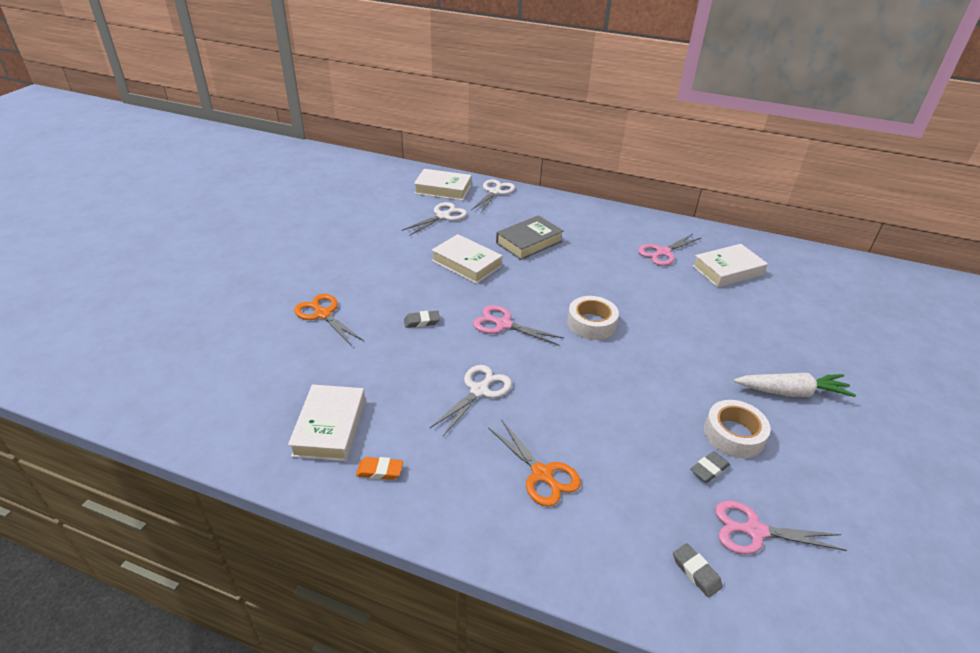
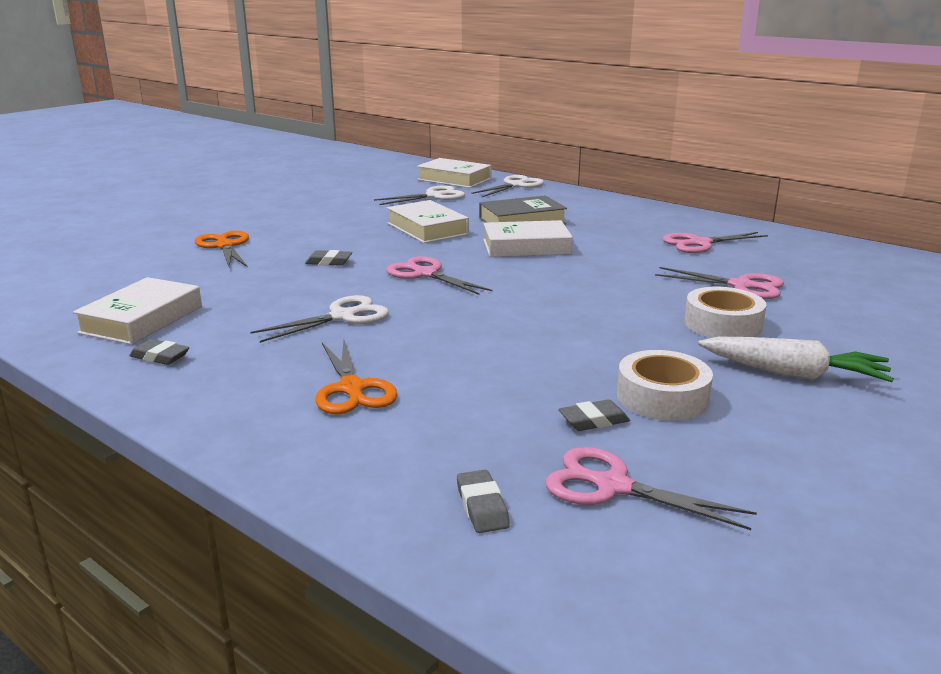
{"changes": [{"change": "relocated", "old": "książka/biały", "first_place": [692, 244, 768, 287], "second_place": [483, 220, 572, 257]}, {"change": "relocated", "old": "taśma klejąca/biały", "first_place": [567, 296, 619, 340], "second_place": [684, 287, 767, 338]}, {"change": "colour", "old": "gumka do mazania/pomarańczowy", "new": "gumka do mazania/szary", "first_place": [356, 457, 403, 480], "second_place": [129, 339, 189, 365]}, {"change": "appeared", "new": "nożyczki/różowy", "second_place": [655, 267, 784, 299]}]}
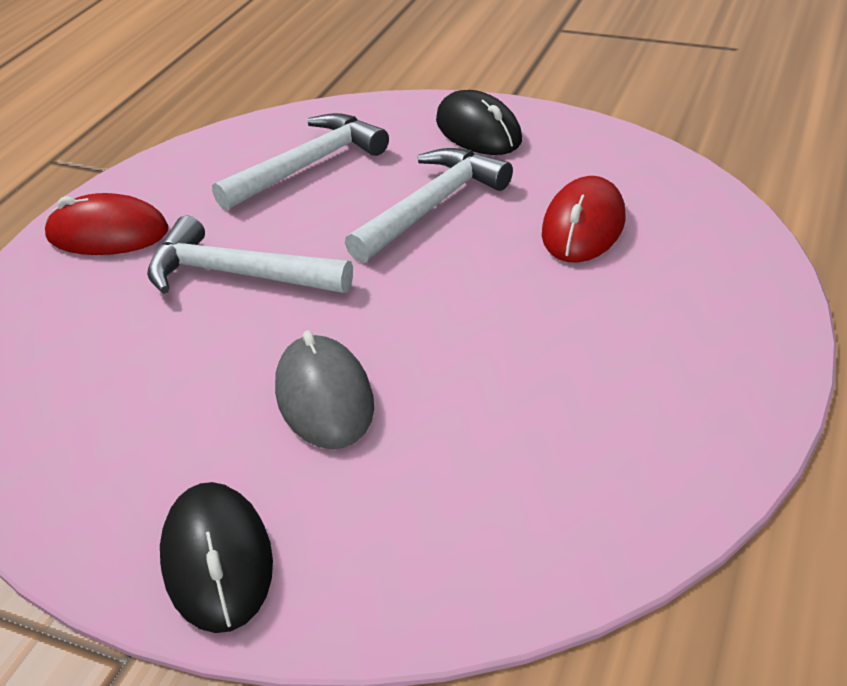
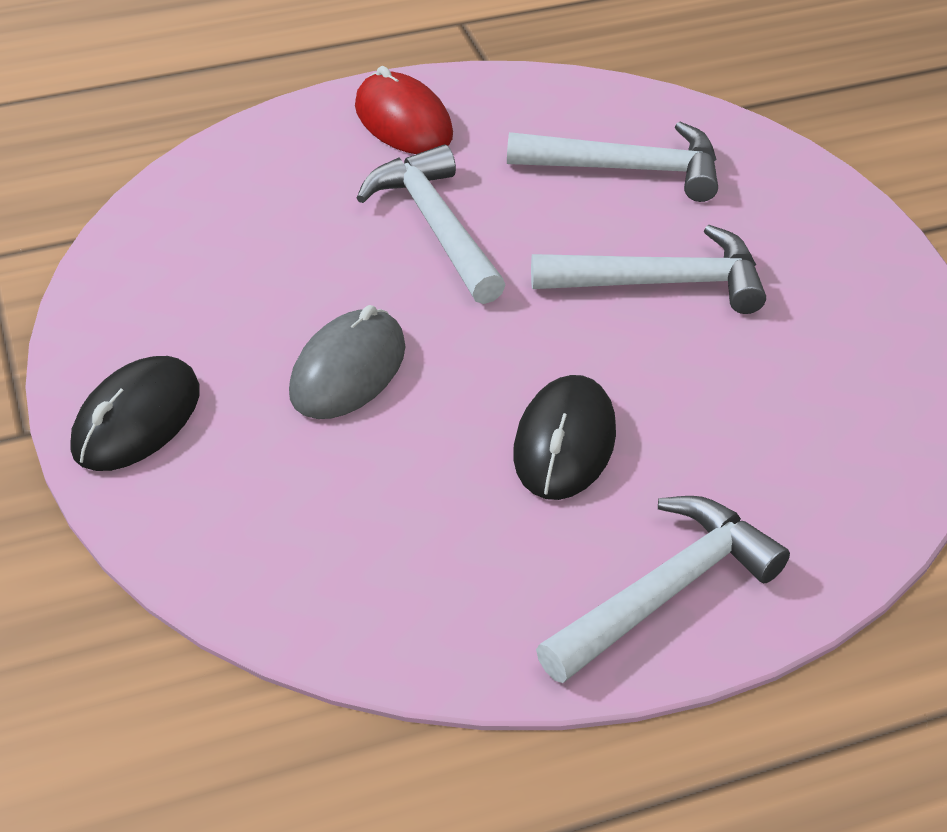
{"changes": [{"change": "relocated", "old": "myszka/czarny", "first_place": [436, 90, 522, 155], "second_place": [513, 375, 616, 500]}, {"change": "missing", "old": "myszka/czerwony", "first_place": [542, 176, 626, 263]}, {"change": "appeared", "new": "młotek/biały", "second_place": [536, 496, 790, 683]}]}
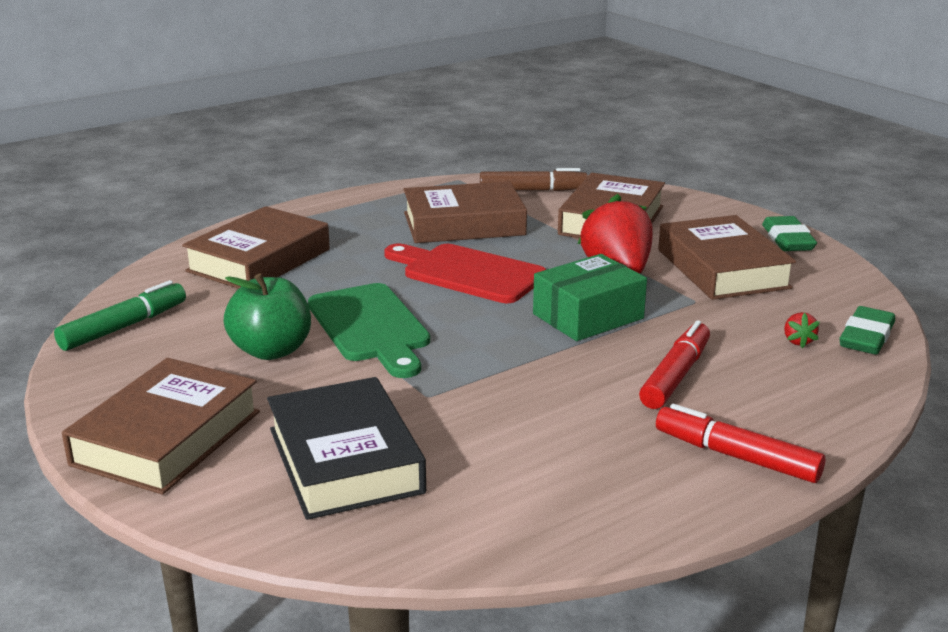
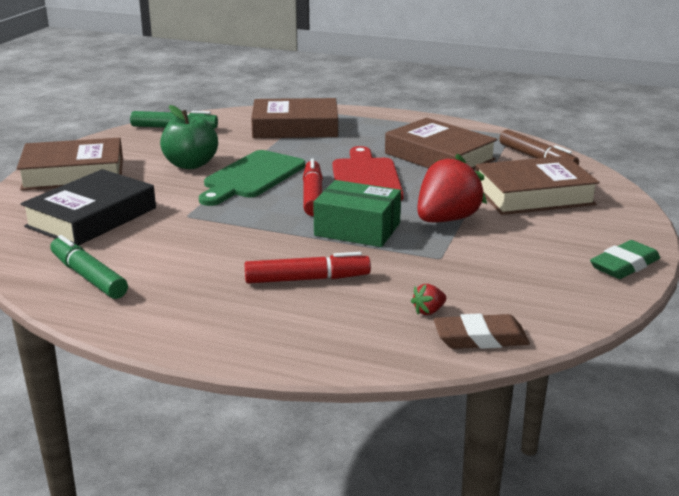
{"changes": [{"change": "missing", "old": "książka/brązowy", "first_place": [658, 215, 796, 300]}, {"change": "colour", "old": "gumka do mazania/zielony", "new": "gumka do mazania/brązowy", "first_place": [839, 306, 895, 355], "second_place": [433, 313, 530, 349]}, {"change": "relocated", "old": "flamaster/czerwony", "first_place": [656, 404, 825, 483], "second_place": [303, 158, 323, 216]}, {"change": "appeared", "new": "flamaster/zielony", "second_place": [50, 235, 128, 299]}]}
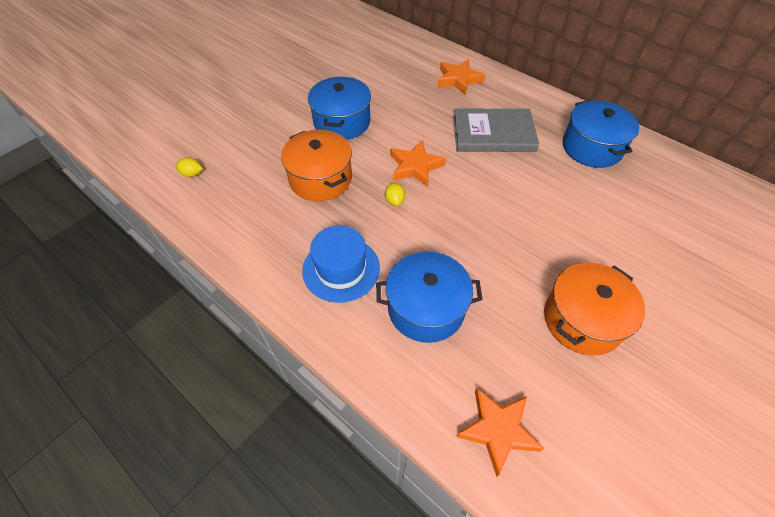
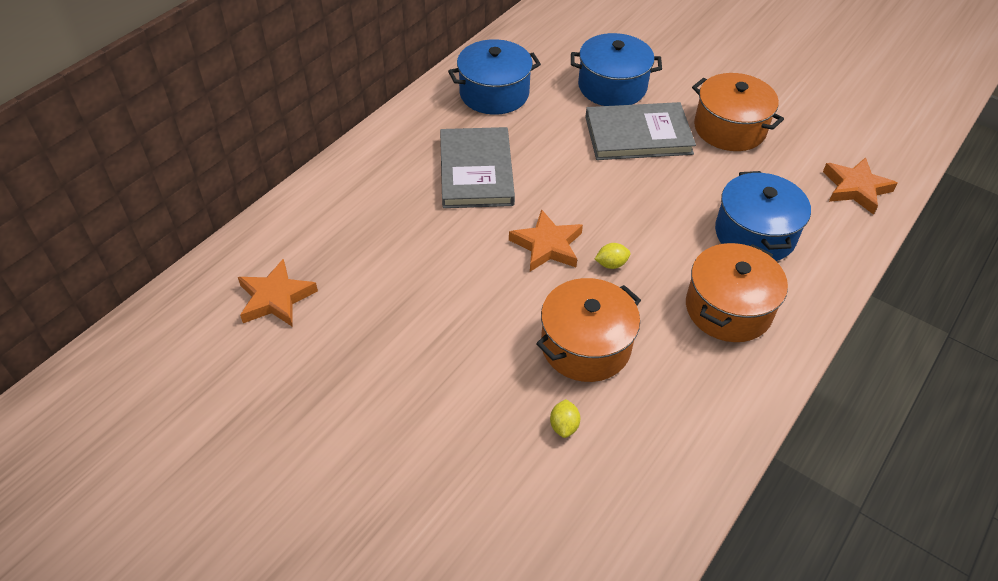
{"changes": [{"change": "relocated", "old": "gwiazda/pomarańczowy", "first_place": [437, 59, 485, 95], "second_place": [238, 258, 318, 327]}, {"change": "relocated", "old": "garnek/niebieski", "first_place": [308, 77, 371, 140], "second_place": [571, 33, 662, 106]}, {"change": "relocated", "old": "cytryna/żółty", "first_place": [175, 157, 203, 177], "second_place": [550, 399, 581, 438]}, {"change": "exchanged", "old": "kapelusz/niebieski", "new": "garnek/pomarańczowy", "first_place": [302, 225, 380, 303], "second_place": [686, 243, 788, 342]}, {"change": "appeared", "new": "książka/szary", "second_place": [585, 102, 696, 160]}]}
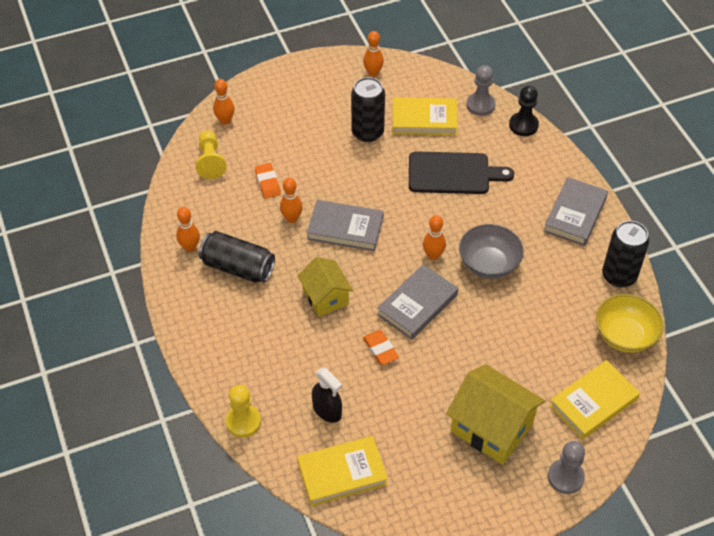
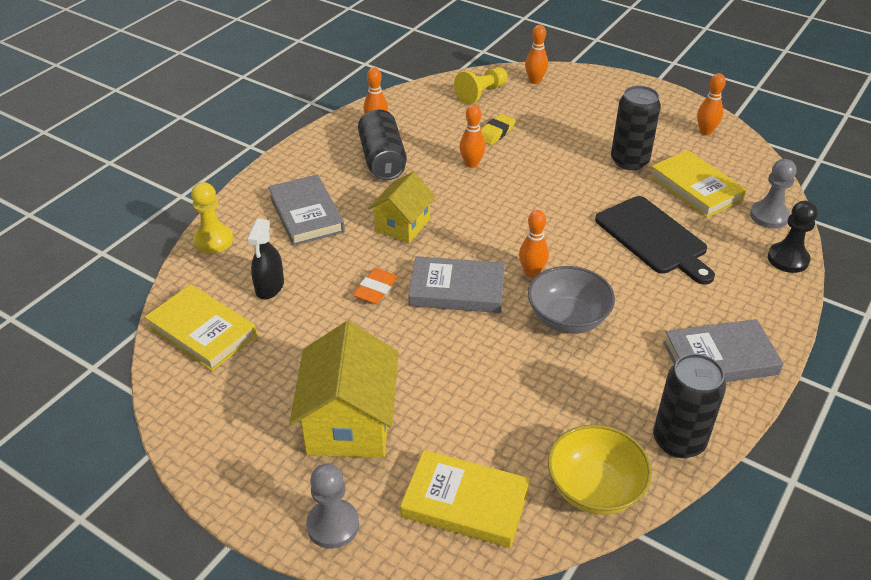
{"changes": [{"change": "colour", "old": "gumka do mazania/pomarańczowy", "new": "gumka do mazania/żółty", "first_place": [255, 163, 281, 199], "second_place": [480, 114, 516, 145]}, {"change": "relocated", "old": "książka/szary", "first_place": [307, 200, 384, 251], "second_place": [268, 174, 345, 246]}]}
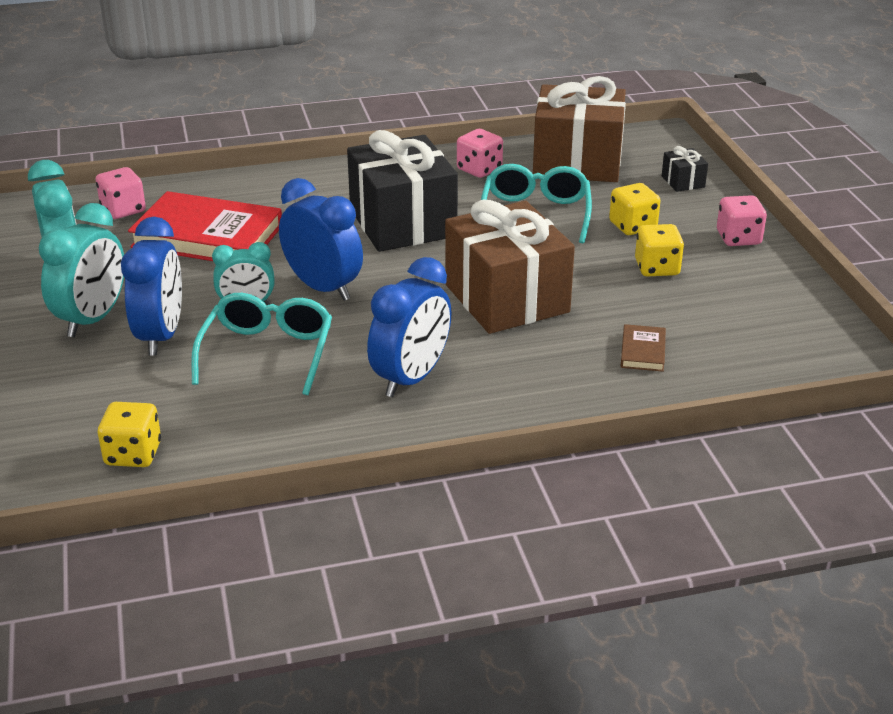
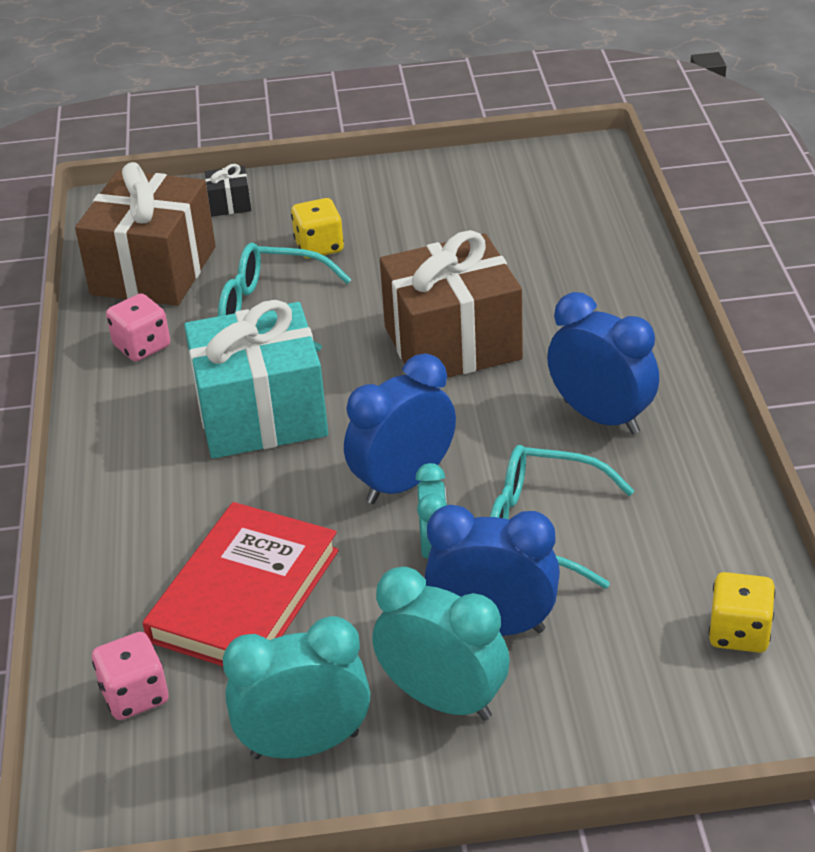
{"changes": [{"change": "colour", "old": "prezent/czarny", "new": "prezent/turkusowy", "first_place": [347, 130, 458, 252], "second_place": [184, 300, 328, 459]}, {"change": "missing", "old": "kostka do gry/różowy", "first_place": [717, 195, 767, 246]}, {"change": "missing", "old": "kostka do gry/żółty", "first_place": [635, 224, 684, 277]}, {"change": "missing", "old": "książka/brązowy", "first_place": [621, 324, 666, 372]}]}
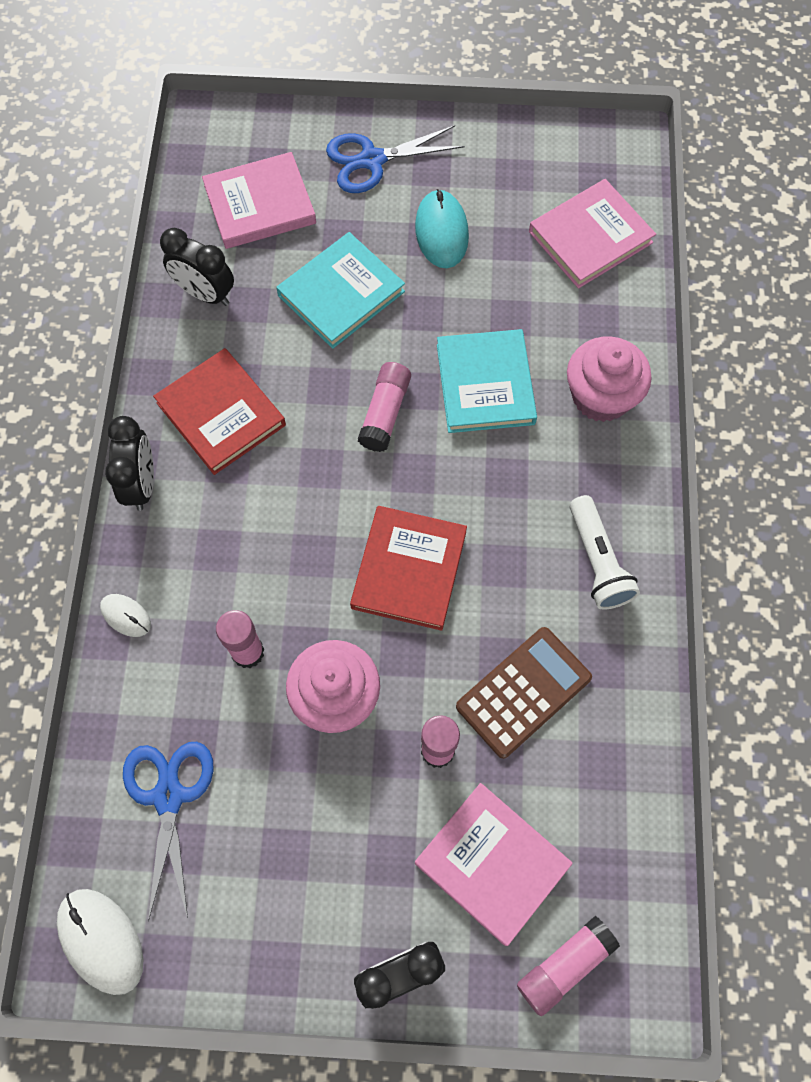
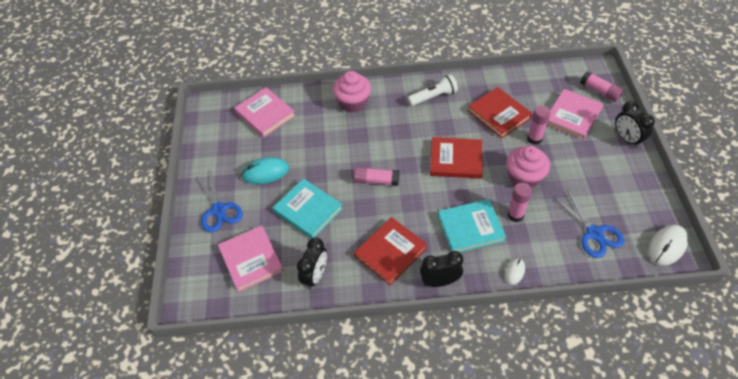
{"changes": [{"change": "relocated", "old": "książka/turkusowy", "first_place": [437, 329, 537, 433], "second_place": [438, 199, 506, 253]}, {"change": "exchanged", "old": "kalkulator/brązowy", "new": "książka/czerwony", "first_place": [456, 627, 592, 759], "second_place": [468, 87, 532, 139]}, {"change": "spun", "old": "nożyczki/niebieski", "first_place": [123, 742, 214, 921], "second_place": [553, 190, 624, 258], "degrees": -105}]}
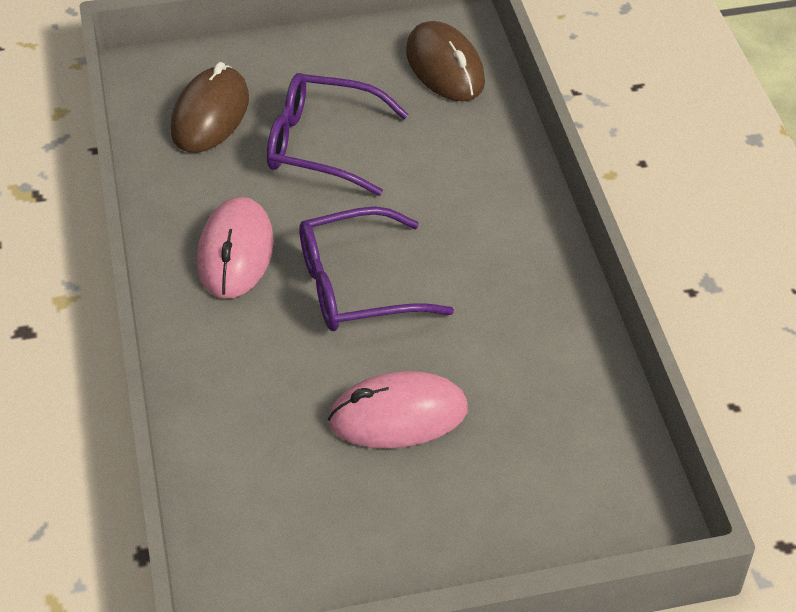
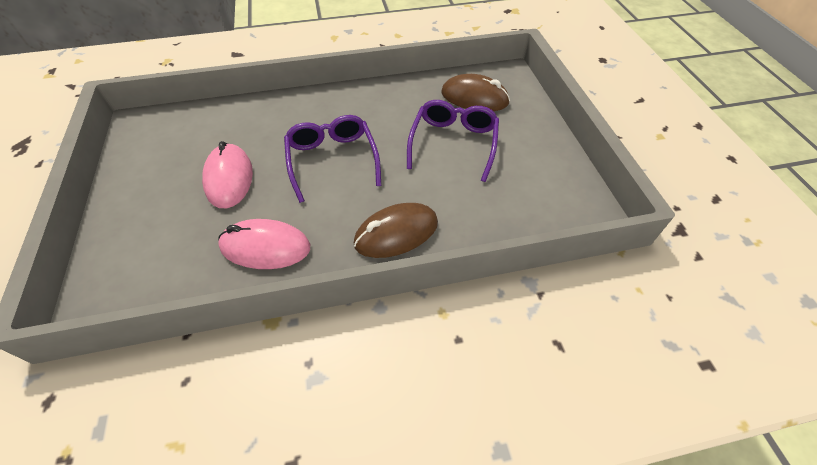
{"changes": [{"change": "relocated", "old": "myszka/brązowy", "first_place": [406, 21, 485, 102], "second_place": [354, 203, 438, 258]}, {"change": "relocated", "old": "myszka/różowy", "first_place": [197, 197, 274, 299], "second_place": [218, 219, 310, 269]}]}
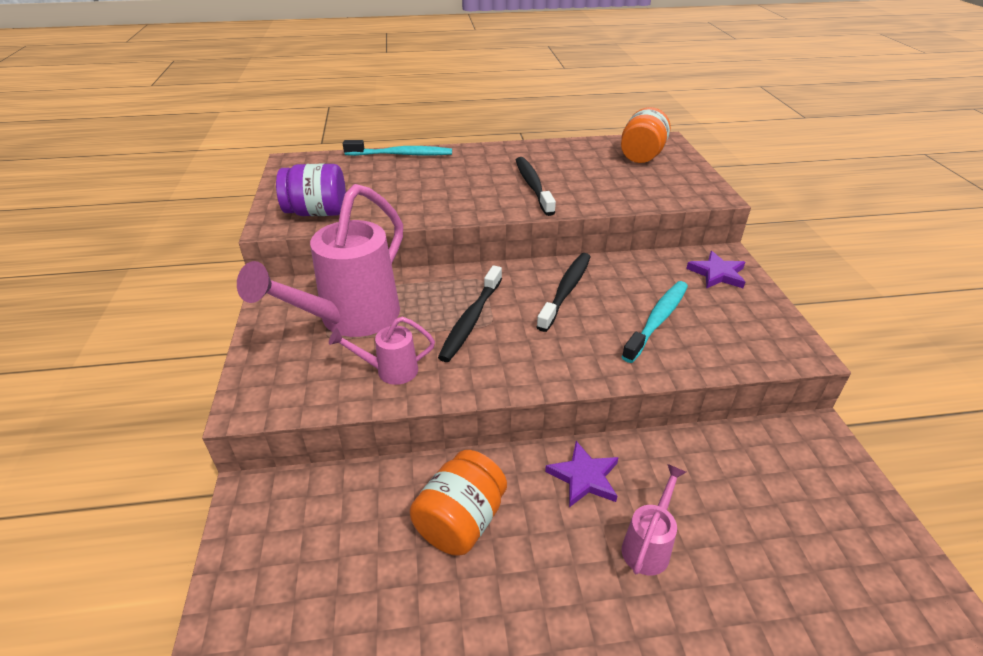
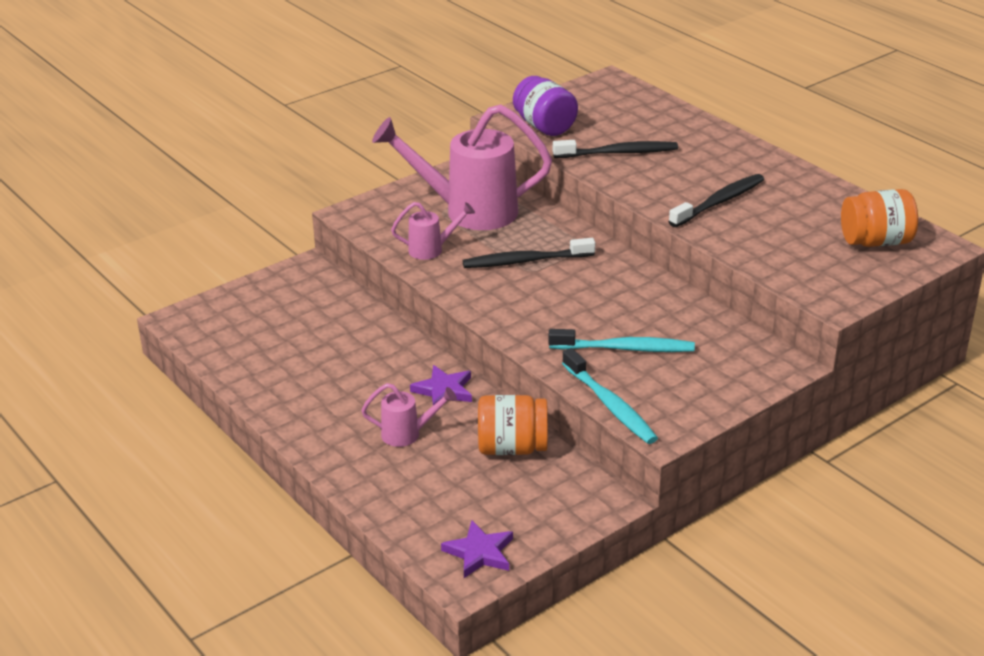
{"changes": [{"change": "relocated", "old": "szczoteczka do zębów/turkusowy", "first_place": [343, 140, 452, 156], "second_place": [562, 348, 658, 444]}, {"change": "relocated", "old": "gwiazda/fioletowy", "first_place": [686, 251, 745, 289], "second_place": [441, 520, 513, 578]}, {"change": "relocated", "old": "szczoteczka do zębów/czarny", "first_place": [536, 253, 590, 332], "second_place": [553, 140, 678, 158]}, {"change": "spun", "old": "konewka/różowy", "first_place": [329, 317, 435, 385], "second_place": [391, 202, 475, 260], "degrees": 120}, {"change": "relocated", "old": "słoik/pomarańczowy", "first_place": [410, 450, 507, 556], "second_place": [478, 395, 548, 455]}]}
